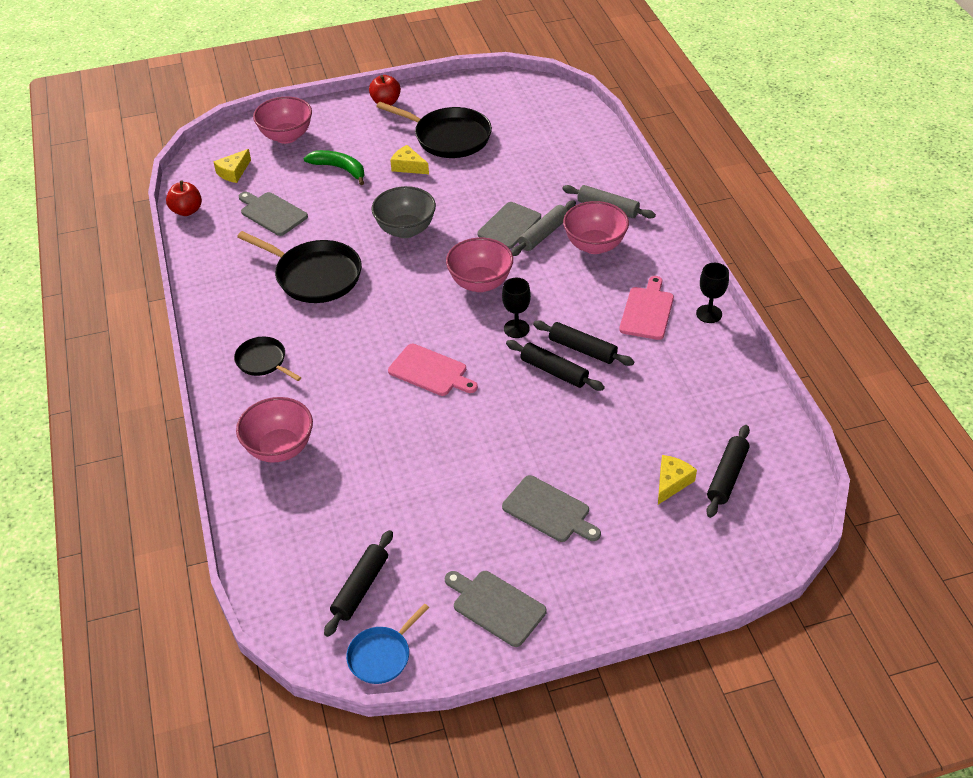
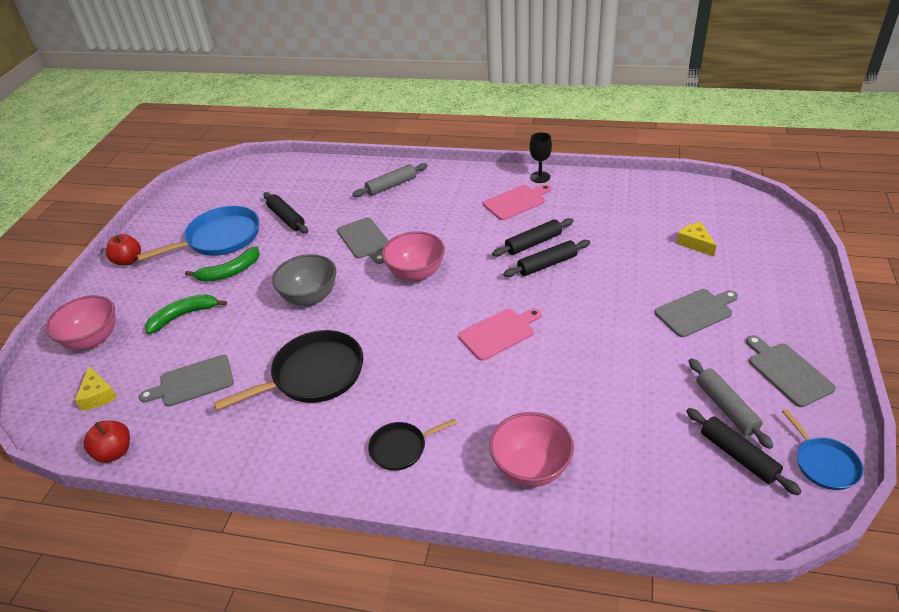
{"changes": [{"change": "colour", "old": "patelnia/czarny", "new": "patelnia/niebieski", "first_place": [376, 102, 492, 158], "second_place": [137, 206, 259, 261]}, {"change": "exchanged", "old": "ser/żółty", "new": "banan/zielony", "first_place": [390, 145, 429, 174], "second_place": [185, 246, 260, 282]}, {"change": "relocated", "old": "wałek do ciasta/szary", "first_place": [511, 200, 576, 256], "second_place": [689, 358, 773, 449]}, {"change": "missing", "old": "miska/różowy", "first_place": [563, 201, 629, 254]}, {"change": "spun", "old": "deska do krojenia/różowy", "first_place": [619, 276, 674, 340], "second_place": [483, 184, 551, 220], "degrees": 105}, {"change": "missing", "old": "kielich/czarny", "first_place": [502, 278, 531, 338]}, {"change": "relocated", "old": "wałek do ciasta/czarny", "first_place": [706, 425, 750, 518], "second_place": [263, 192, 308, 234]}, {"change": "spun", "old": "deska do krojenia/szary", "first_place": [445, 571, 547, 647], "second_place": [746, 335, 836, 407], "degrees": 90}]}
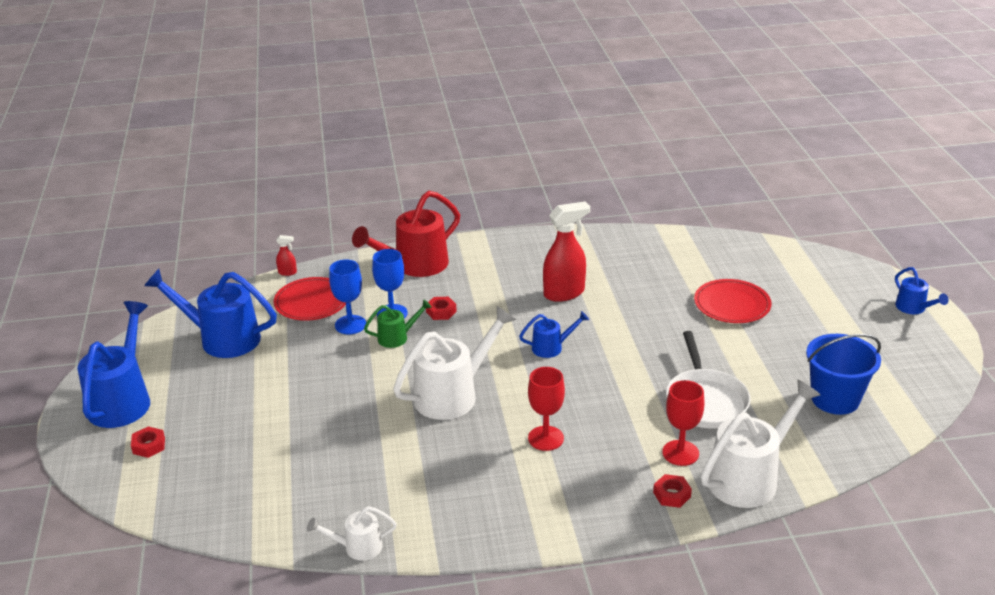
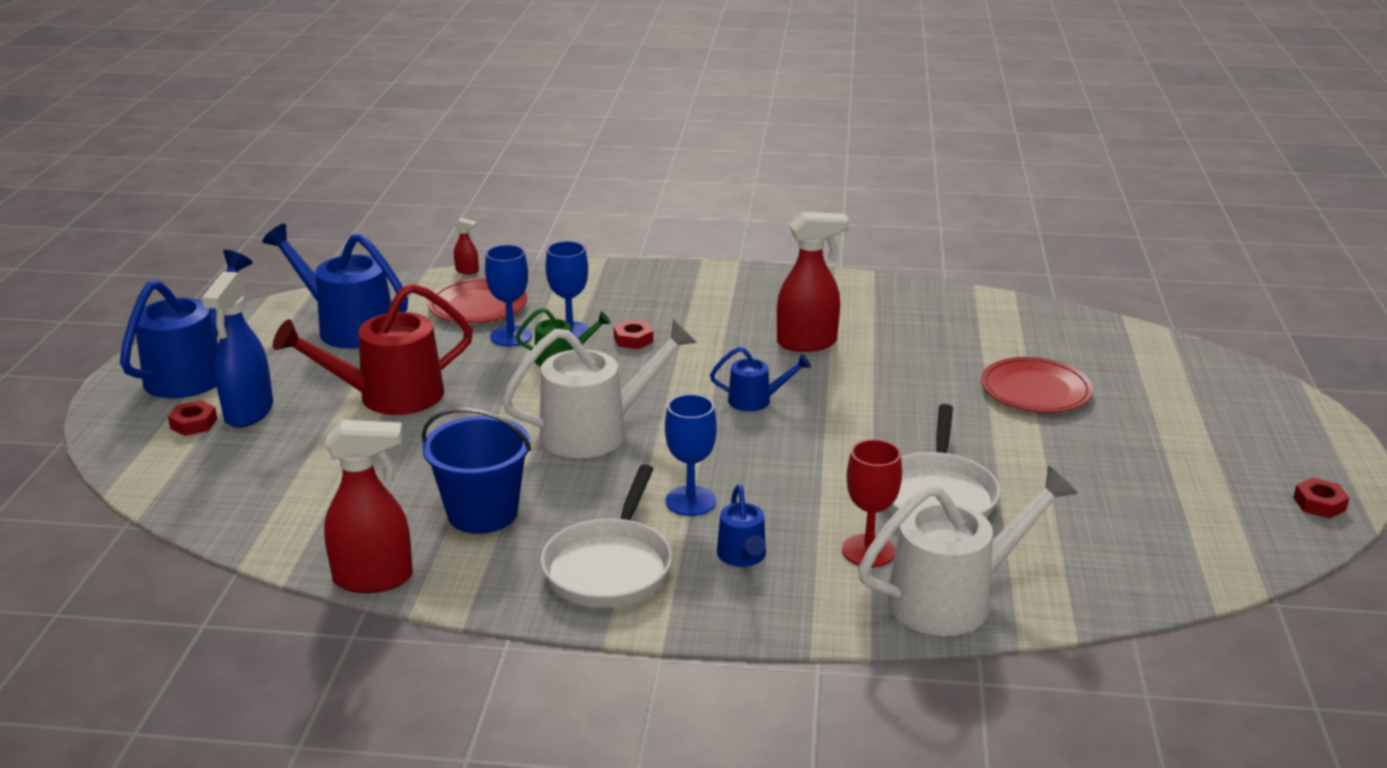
{"changes": [{"change": "relocated", "old": "konewka/czerwony", "first_place": [352, 191, 460, 277], "second_place": [273, 283, 473, 415]}, {"change": "relocated", "old": "konewka/niebieski", "first_place": [895, 267, 949, 314], "second_place": [717, 485, 766, 567]}, {"change": "relocated", "old": "wiadro/niebieski", "first_place": [806, 334, 881, 415], "second_place": [422, 408, 531, 534]}, {"change": "colour", "old": "kielich/czerwony", "new": "kielich/niebieski", "first_place": [528, 367, 565, 451], "second_place": [665, 394, 717, 516]}, {"change": "relocated", "old": "nakrętka/czerwony", "first_place": [653, 474, 692, 508], "second_place": [1293, 477, 1349, 518]}, {"change": "exchanged", "old": "konewka/biały", "new": "spryskiwacz/czerwony", "first_place": [307, 506, 397, 561], "second_place": [324, 420, 413, 593]}, {"change": "appeared", "new": "spryskiwacz/niebieski", "second_place": [201, 271, 273, 428]}, {"change": "appeared", "new": "patelnia/biały", "second_place": [541, 465, 672, 607]}]}
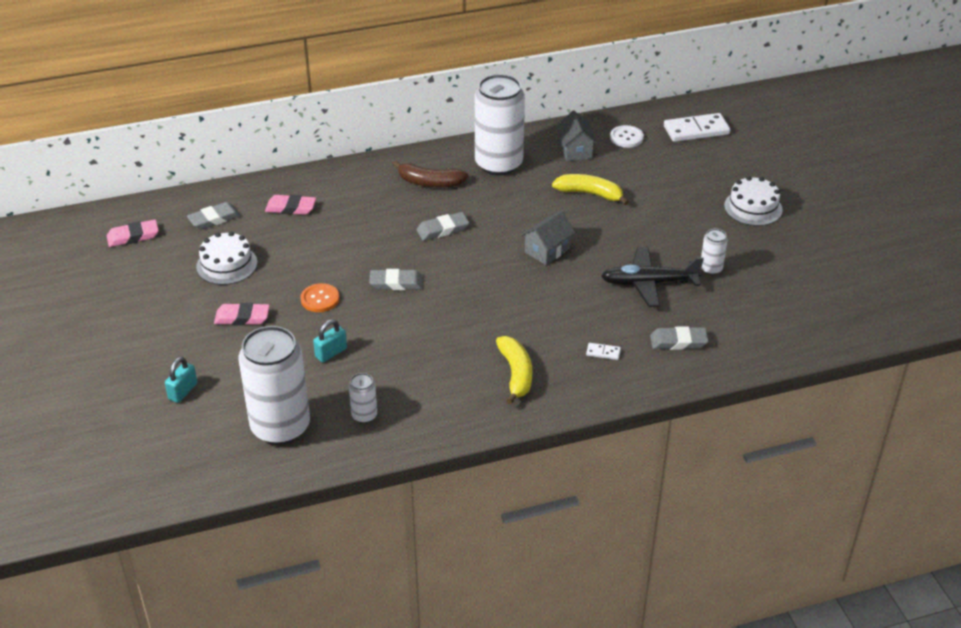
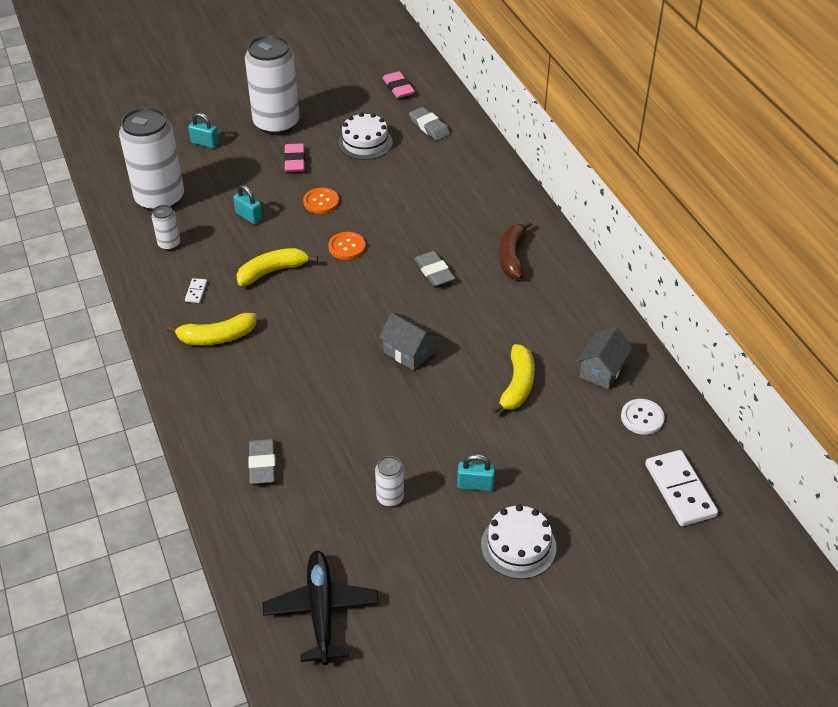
{"changes": [{"change": "relocated", "old": "puszka/biały", "first_place": [475, 74, 525, 176], "second_place": [245, 35, 299, 135]}, {"change": "spun", "old": "domek/szary", "first_place": [556, 111, 597, 161], "second_place": [577, 327, 633, 389], "degrees": -45}, {"change": "missing", "old": "gumka do mazania/różowy", "first_place": [265, 195, 316, 215]}, {"change": "relocated", "old": "samolot/czarny", "first_place": [601, 247, 704, 307], "second_place": [263, 550, 379, 665]}, {"change": "exchanged", "old": "gumka do mazania/szary", "new": "guzik/pomarańczowy", "first_place": [369, 269, 423, 290], "second_place": [328, 232, 366, 260]}, {"change": "relocated", "old": "kostka domina/biały", "first_place": [586, 343, 621, 360], "second_place": [185, 278, 207, 303]}, {"change": "appeared", "new": "banan/żółty", "second_place": [236, 248, 318, 286]}, {"change": "appeared", "new": "kłódka/turkusowy", "second_place": [457, 454, 495, 491]}]}
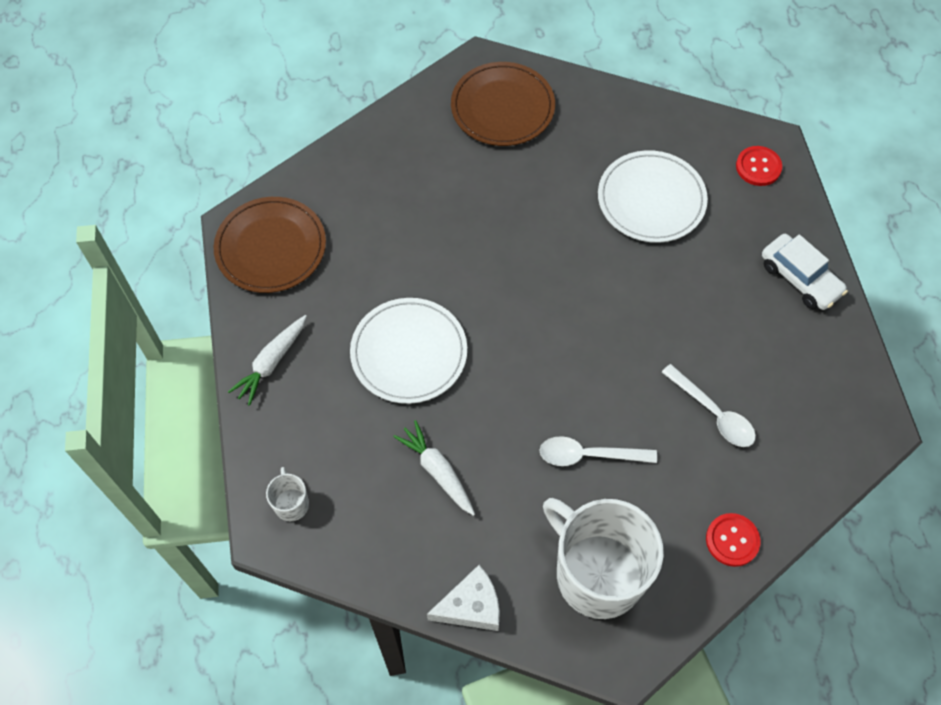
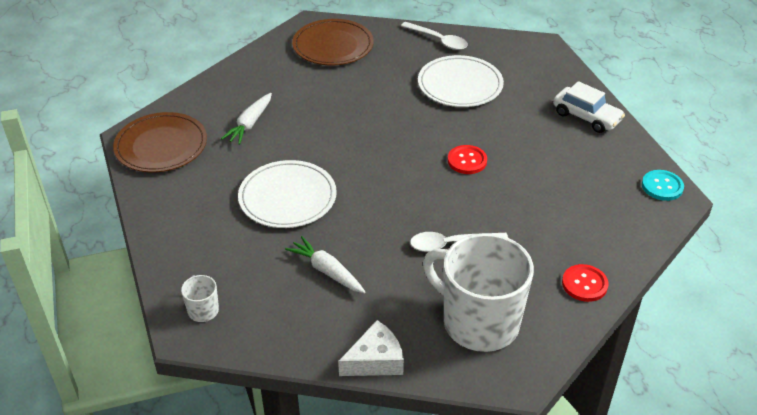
{"changes": [{"change": "relocated", "old": "guzik/czerwony", "first_place": [736, 146, 782, 186], "second_place": [448, 145, 487, 174]}, {"change": "relocated", "old": "marchewka/biały", "first_place": [228, 315, 307, 406], "second_place": [221, 93, 272, 145]}, {"change": "relocated", "old": "łyżka/biały", "first_place": [662, 364, 756, 447], "second_place": [401, 22, 468, 50]}, {"change": "appeared", "new": "guzik/turkusowy", "second_place": [642, 170, 684, 201]}]}
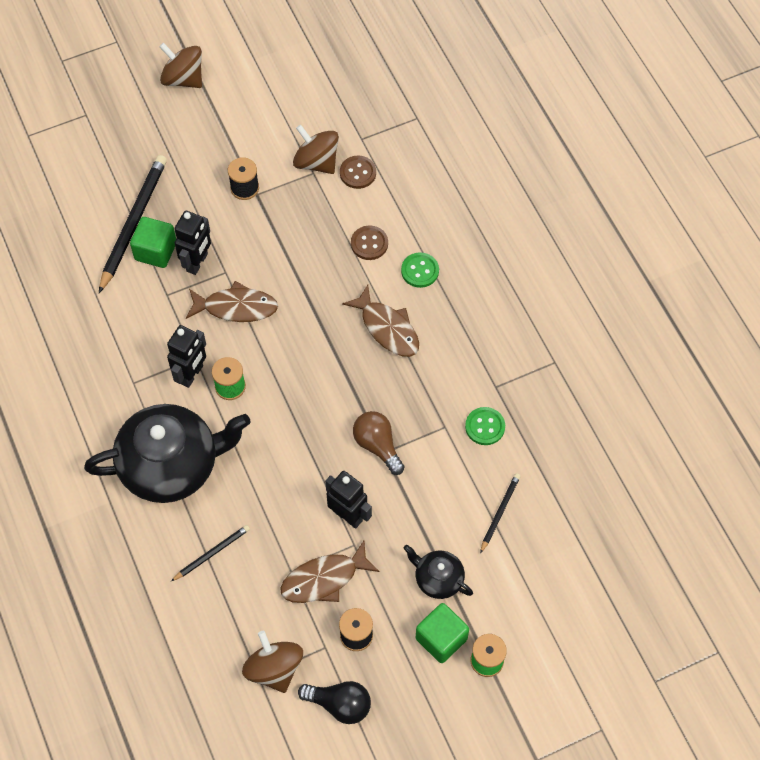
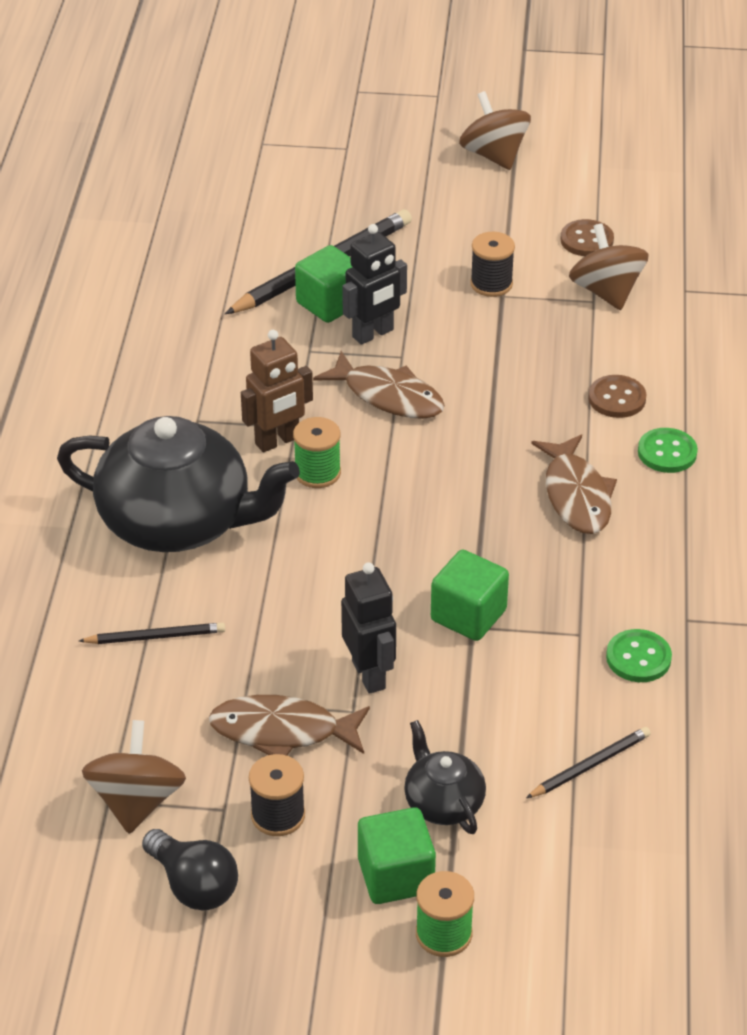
{"changes": [{"change": "relocated", "old": "guzik/brązowy", "first_place": [340, 156, 376, 189], "second_place": [561, 219, 614, 256]}, {"change": "colour", "old": "robot/czarny", "new": "robot/brązowy", "first_place": [167, 325, 206, 388], "second_place": [241, 330, 313, 452]}, {"change": "exchanged", "old": "żarówka/brązowy", "new": "sześcian/zielony", "first_place": [353, 411, 404, 475], "second_place": [431, 550, 509, 641]}]}
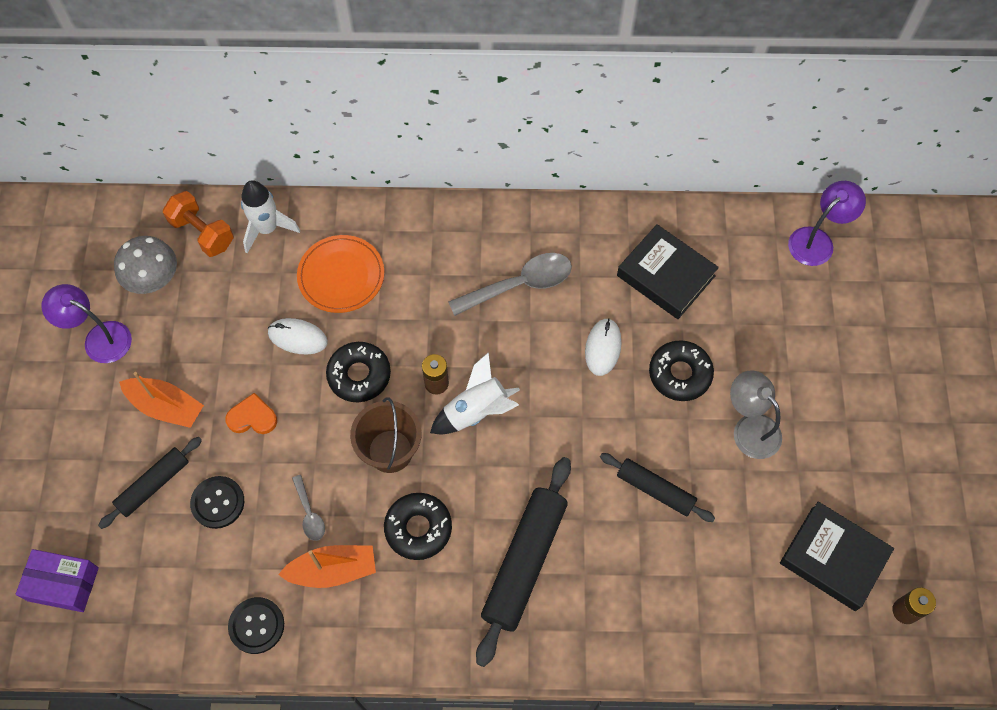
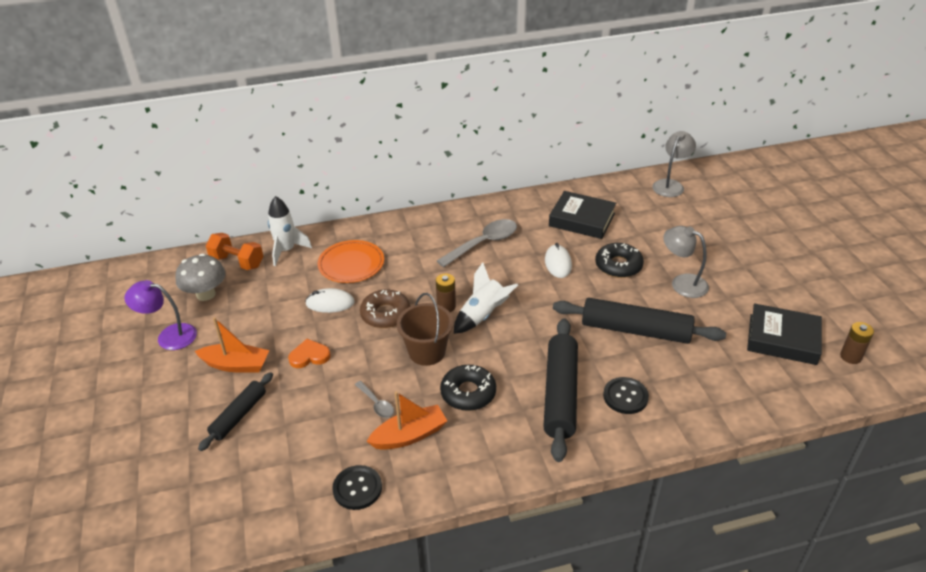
{"changes": [{"change": "colour", "old": "lampka/fioletowy", "new": "lampka/szary", "first_place": [788, 181, 866, 266], "second_place": [652, 131, 696, 197]}, {"change": "colour", "old": "donut/czarny", "new": "donut/brązowy", "first_place": [326, 342, 391, 402], "second_place": [360, 289, 410, 328]}, {"change": "size", "old": "wałek do ciasta/czarny", "first_place": [600, 453, 715, 522], "second_place": [553, 298, 726, 344], "factor": 1.7}, {"change": "relocated", "old": "guzik/czarny", "first_place": [190, 476, 244, 529], "second_place": [603, 377, 649, 414]}, {"change": "missing", "old": "pudełko/fioletowy", "first_place": [16, 549, 99, 612]}]}
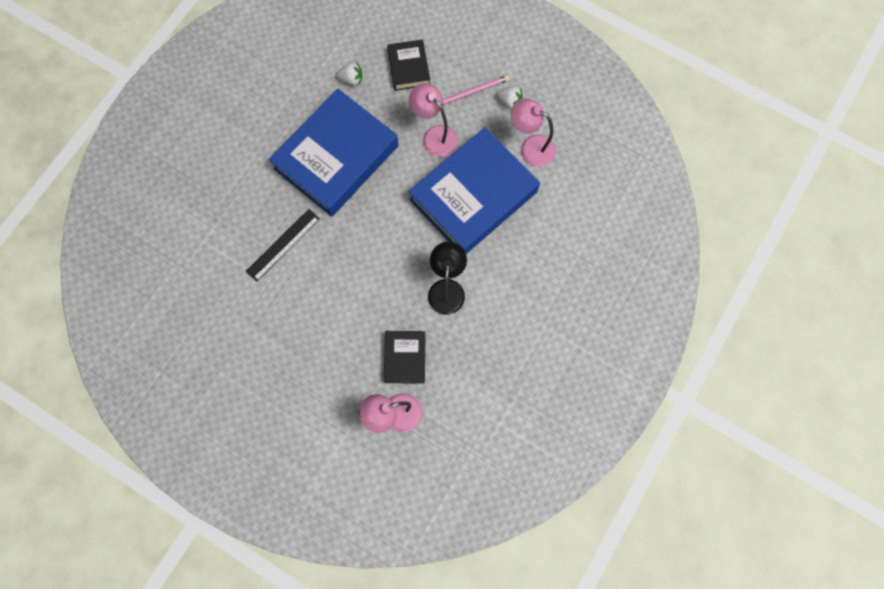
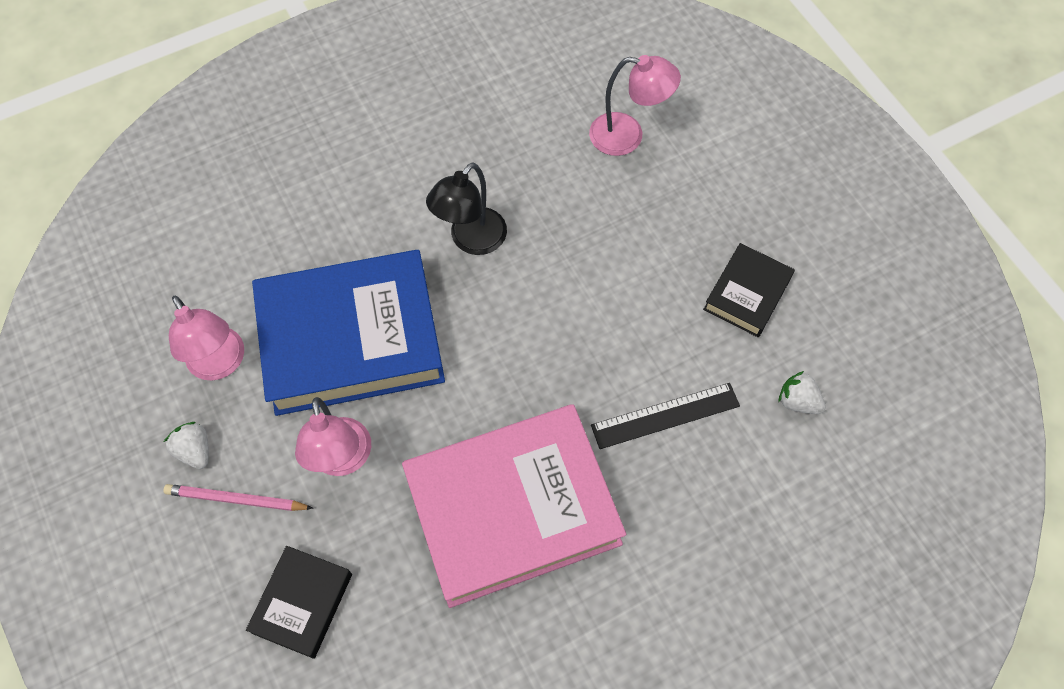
{"changes": [{"change": "relocated", "old": "truskawka/biały", "first_place": [336, 61, 362, 86], "second_place": [779, 371, 826, 414]}, {"change": "colour", "old": "książka/niebieski", "new": "książka/różowy", "first_place": [269, 89, 399, 217], "second_place": [402, 404, 626, 608]}, {"change": "relocated", "old": "książka/czarny", "first_place": [384, 331, 426, 384], "second_place": [703, 243, 795, 337]}]}
